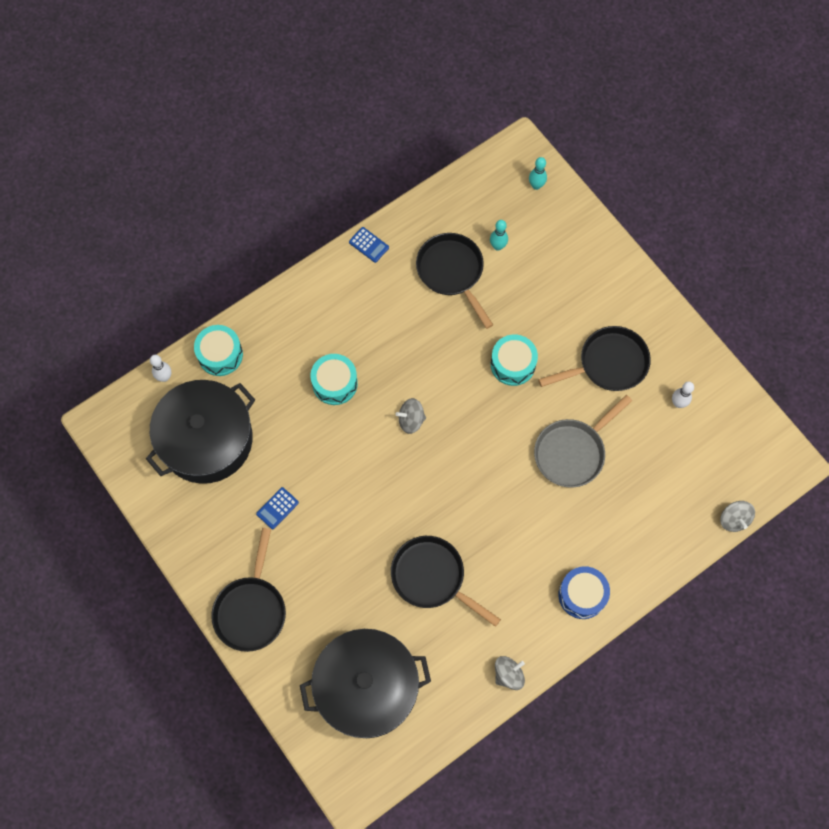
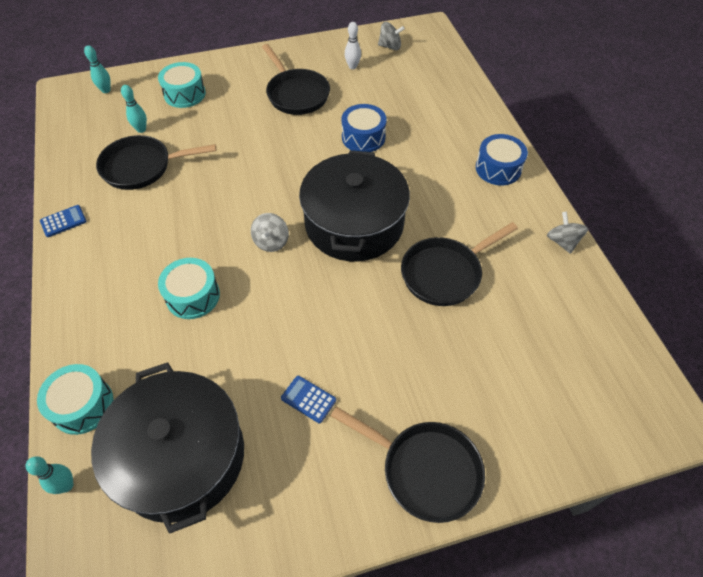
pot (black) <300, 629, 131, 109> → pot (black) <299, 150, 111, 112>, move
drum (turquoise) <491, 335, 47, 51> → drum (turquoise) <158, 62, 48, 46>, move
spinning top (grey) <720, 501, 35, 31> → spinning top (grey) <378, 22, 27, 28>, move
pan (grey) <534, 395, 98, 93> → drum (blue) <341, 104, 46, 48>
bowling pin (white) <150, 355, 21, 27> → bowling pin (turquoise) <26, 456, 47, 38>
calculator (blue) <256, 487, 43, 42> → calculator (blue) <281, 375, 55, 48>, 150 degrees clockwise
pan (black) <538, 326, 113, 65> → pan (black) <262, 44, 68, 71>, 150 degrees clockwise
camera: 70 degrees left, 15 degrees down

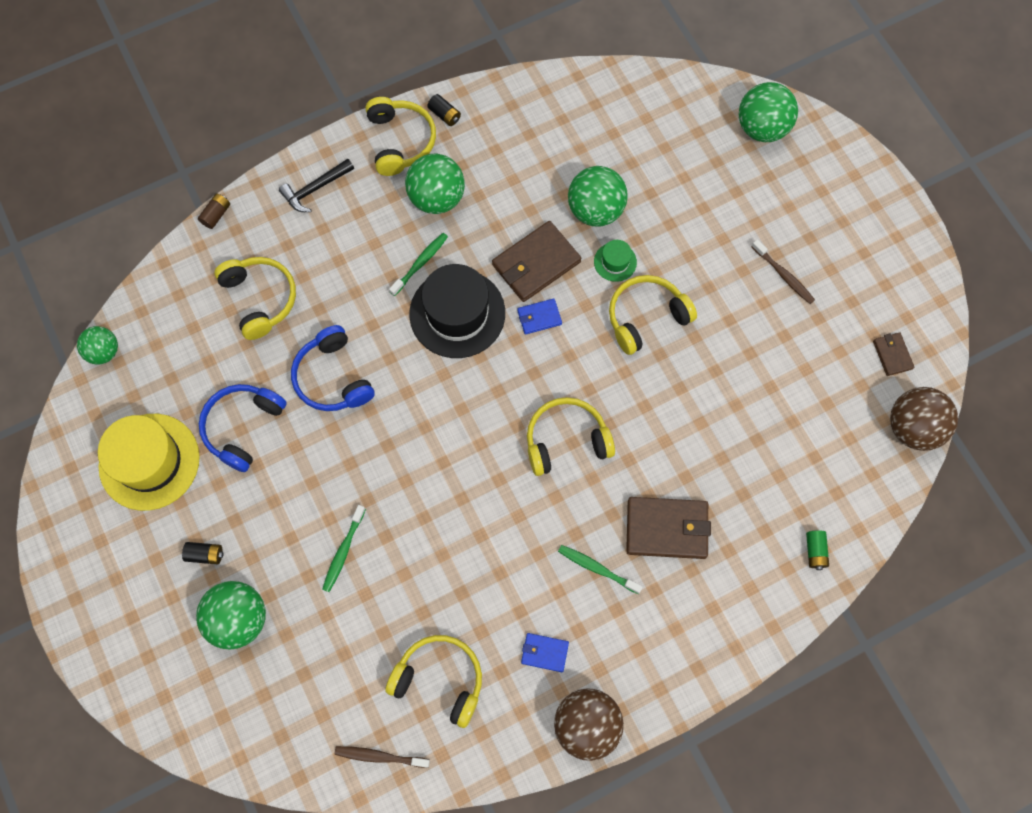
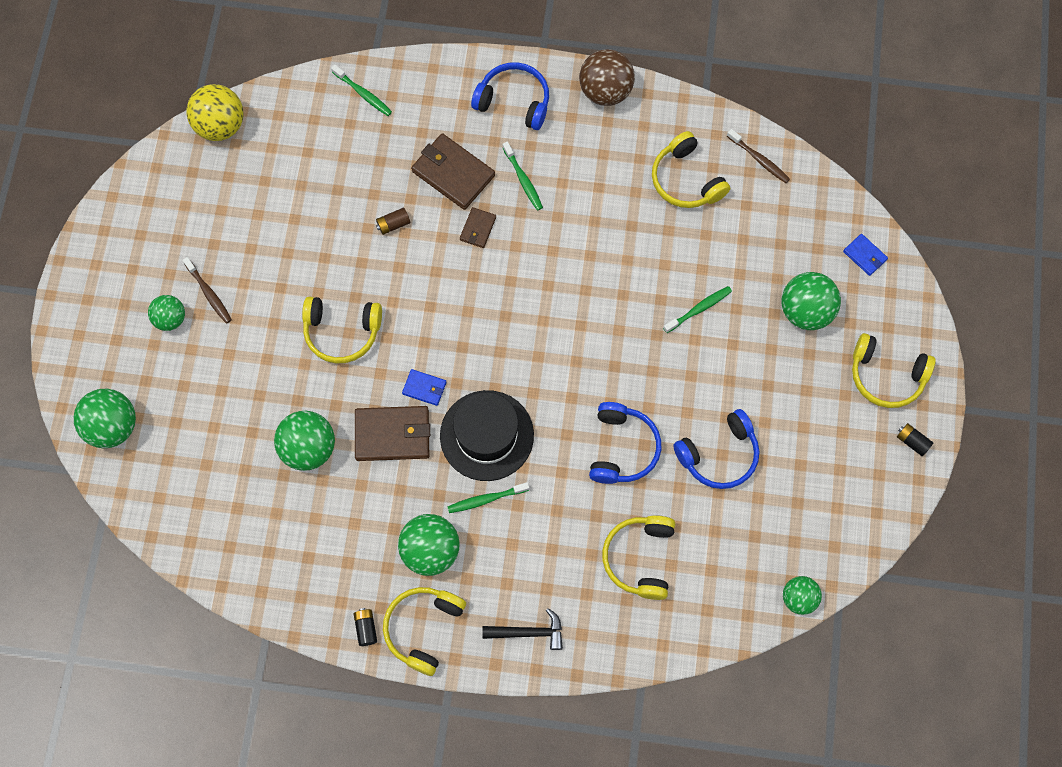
hat (yellow) <98, 414, 102, 97> → -
hat (green) <594, 240, 43, 42> → -
- → ball (green) <148, 295, 37, 36>
- → headphones (blue) <471, 62, 78, 68>
battery (black) <182, 542, 41, 22> → battery (black) <897, 423, 36, 33>, move
battery (brown) <198, 194, 32, 35> → battery (brown) <376, 208, 34, 27>, move
wallet (blue) <521, 633, 48, 39> → wallet (blue) <843, 234, 45, 42>, move
headphones (yellow) <527, 397, 88, 79> → headphones (yellow) <852, 333, 84, 75>, move
wallet (brown) <873, 332, 41, 44> → wallet (brown) <460, 207, 36, 41>, move
battery (green) <806, 530, 23, 40> → toothbrush (green) <331, 64, 61, 52>
ball (brown) <890, 387, 68, 64> → ball (yellow) <186, 84, 58, 57>
toothbrush (brown) <751, 239, 64, 65> → toothbrush (brown) <183, 257, 49, 67>, 150 degrees clockwise
camera: 145 degrees left, 0 degrees up

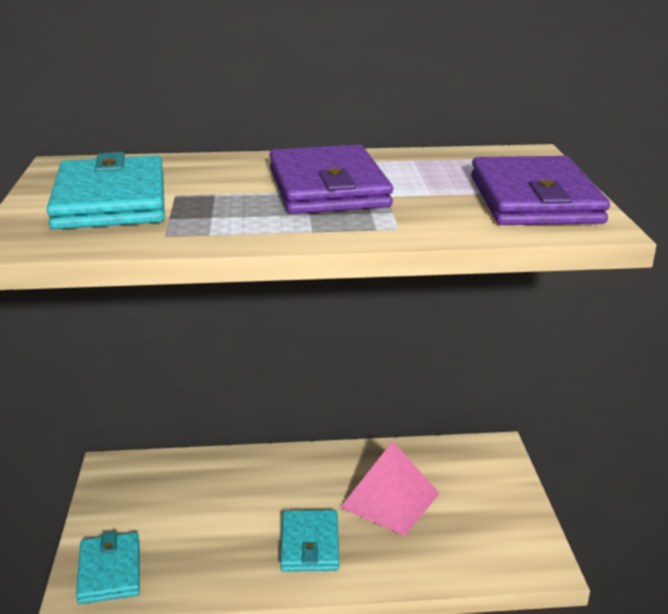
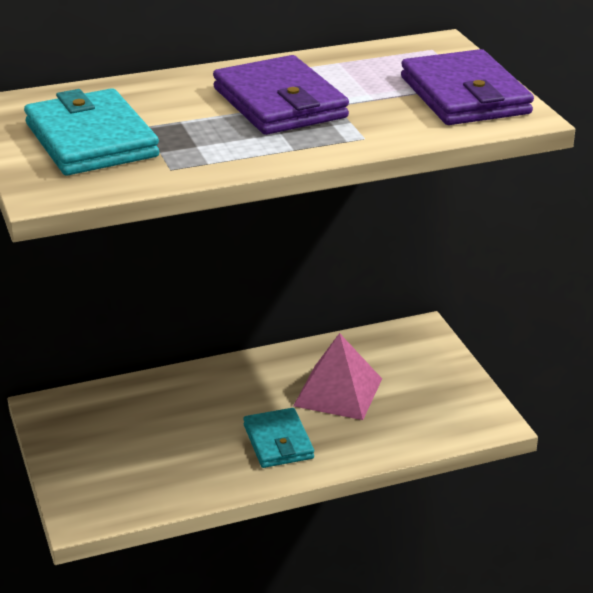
wallet (turquoise) <76, 531, 64, 73> → -
camera: 15 degrees left, 5 degrees up

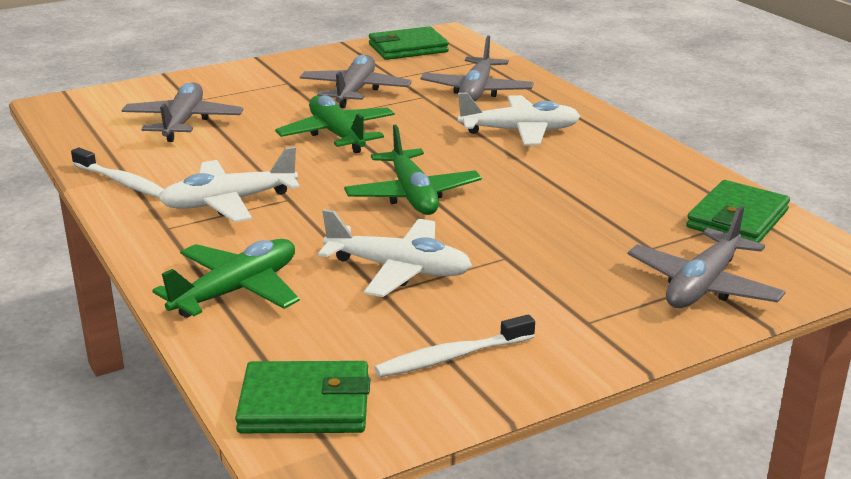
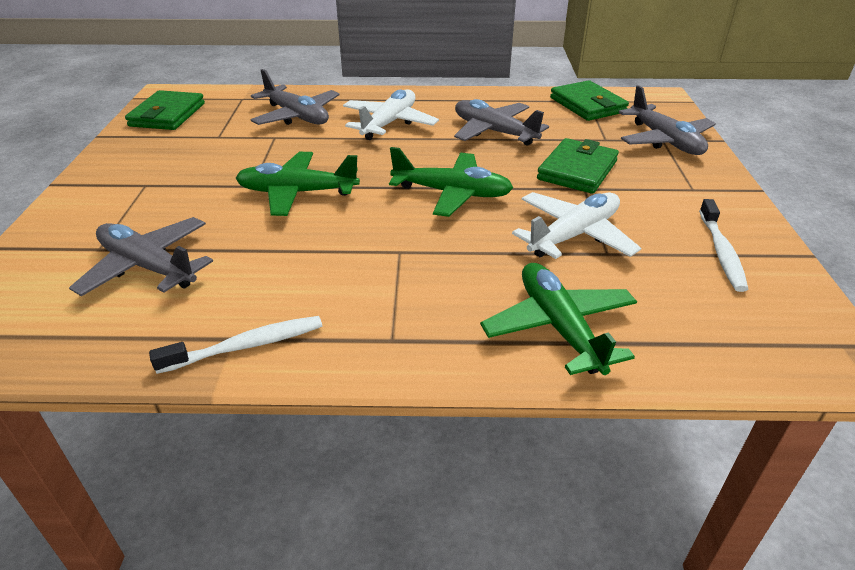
plane (white) <159, 147, 141, 75> → -
wallet (green) <235, 361, 135, 72> → wallet (green) <537, 138, 82, 56>, move
plane (grey) <300, 55, 112, 53> → plane (grey) <454, 99, 95, 46>, move
camera: 60 degrees left, 10 degrees up

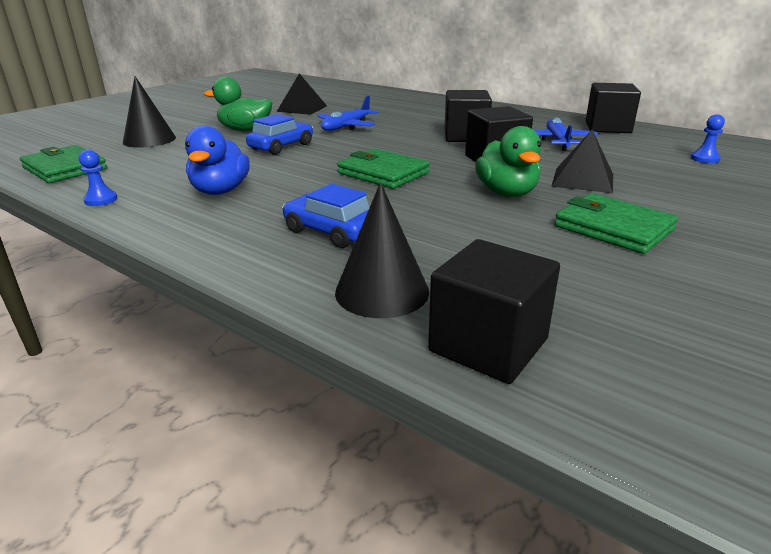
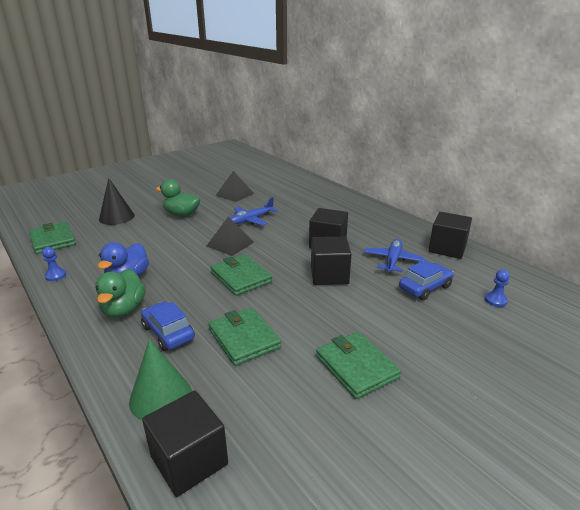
- → wallet (green) <208, 307, 73, 59>
car (blue) <246, 114, 67, 41> → car (blue) <399, 260, 55, 40>, move
duck (green) <475, 126, 66, 71> → duck (green) <95, 269, 51, 49>, move
pyramid (black) <551, 130, 62, 63> → pyramid (black) <207, 216, 47, 40>, move
cone (black) <335, 182, 94, 136> → cone (green) <129, 339, 63, 81>
camera: 15 degrees right, 0 degrees up

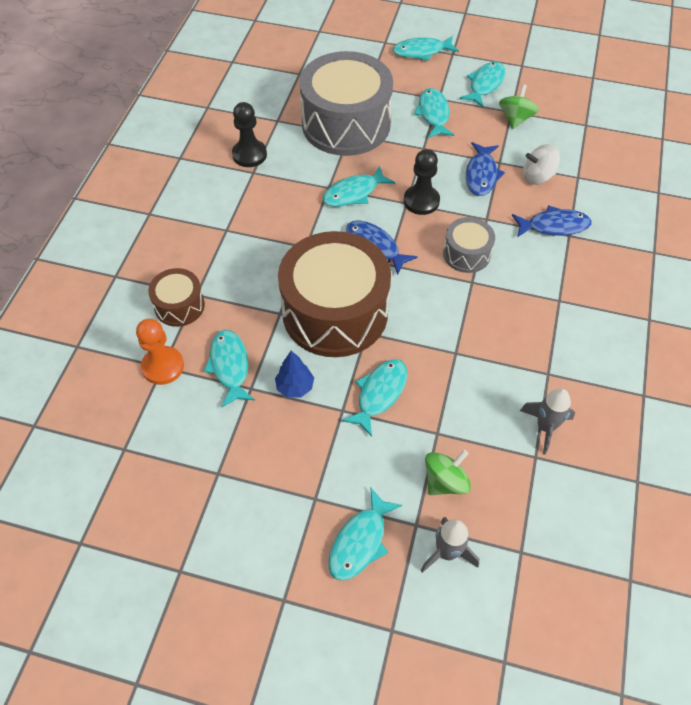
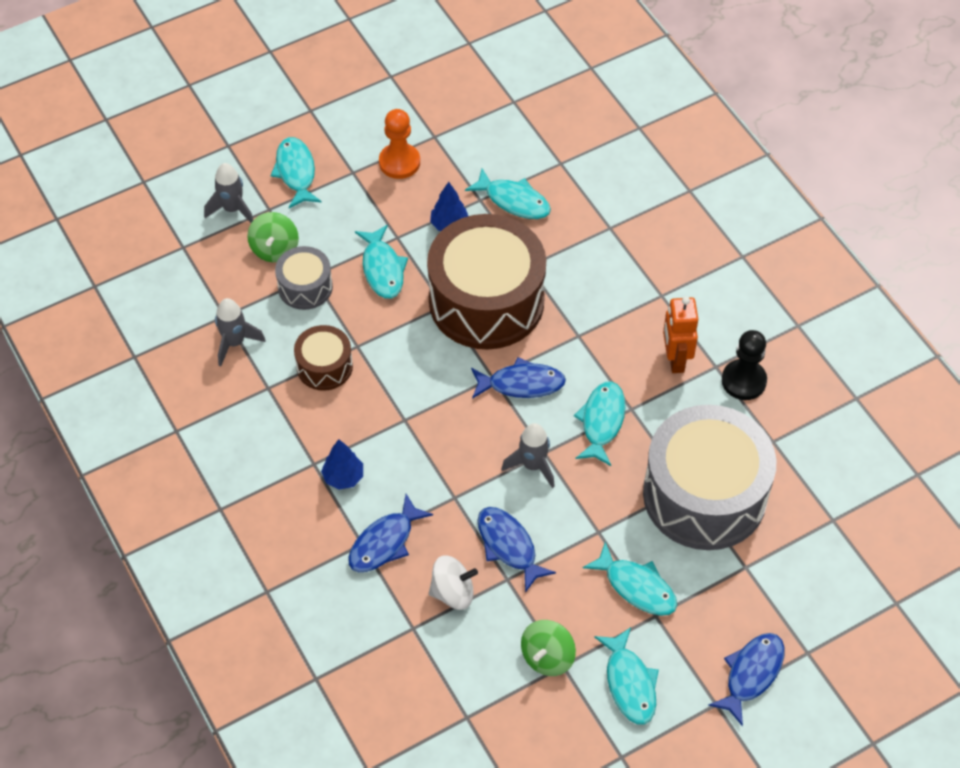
- → tree (blue) <321, 439, 42, 51>
- → robot (orange) <663, 297, 35, 76>
pawn (orange) <136, 319, 48, 66> → pawn (orange) <379, 109, 41, 70>, move
drum (brown) <148, 268, 57, 59> → drum (brown) <294, 325, 59, 66>, move
drum (grey) <443, 217, 52, 56> → drum (grey) <275, 246, 58, 64>, move
pawn (black) <404, 149, 36, 66> → rocket (grey) <501, 423, 54, 65>
fish (turquoise) <393, 36, 66, 25> → fish (blue) <708, 633, 77, 93>
spinning top (green) <499, 84, 40, 45> → spinning top (green) <521, 620, 55, 56>, 60 degrees clockwise
spinning top (white) <523, 144, 37, 41> → spinning top (white) <429, 555, 49, 55>, 45 degrees clockwise
camera: 135 degrees right, 0 degrees up

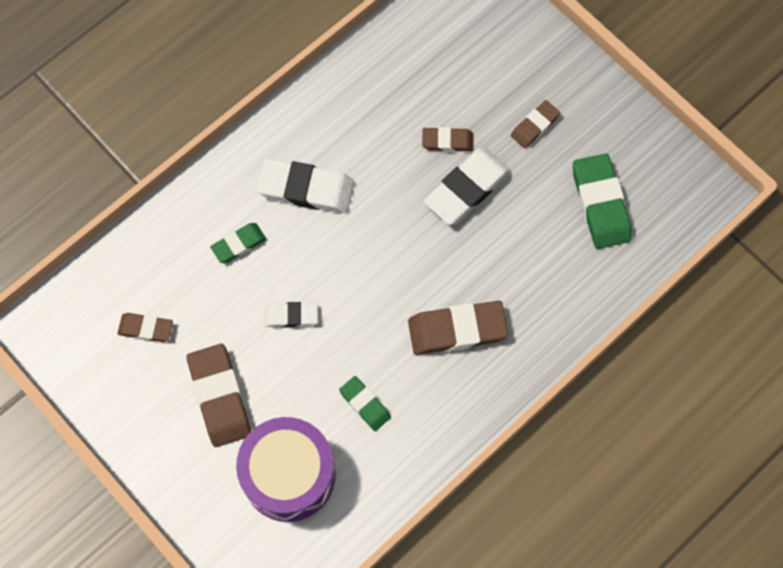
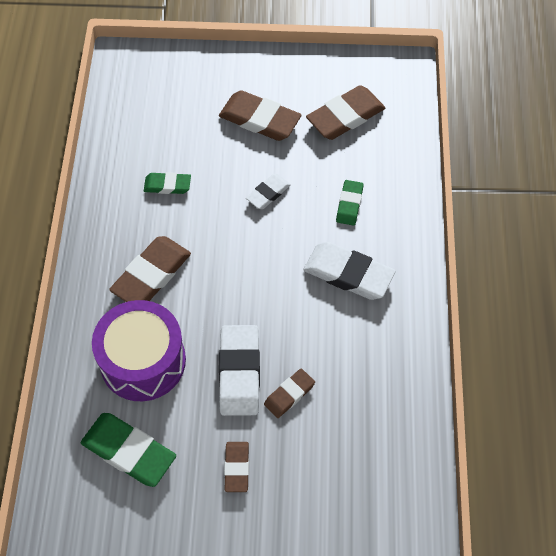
drum (purple) <236, 417, 100, 105> → drum (purple) <92, 300, 94, 101>, move
eraser (white) <257, 158, 97, 55> → eraser (white) <303, 242, 93, 58>, 60 degrees clockwise
eraser (brown) <118, 313, 55, 29> → eraser (brown) <306, 85, 79, 55>, x1.76
camera: 135 degrees right, 10 degrees down

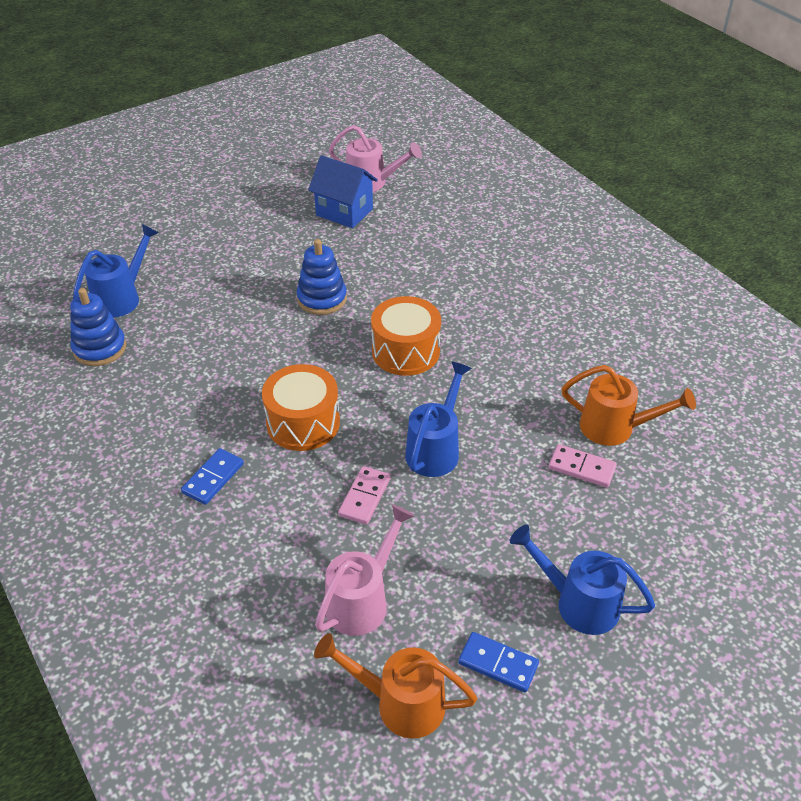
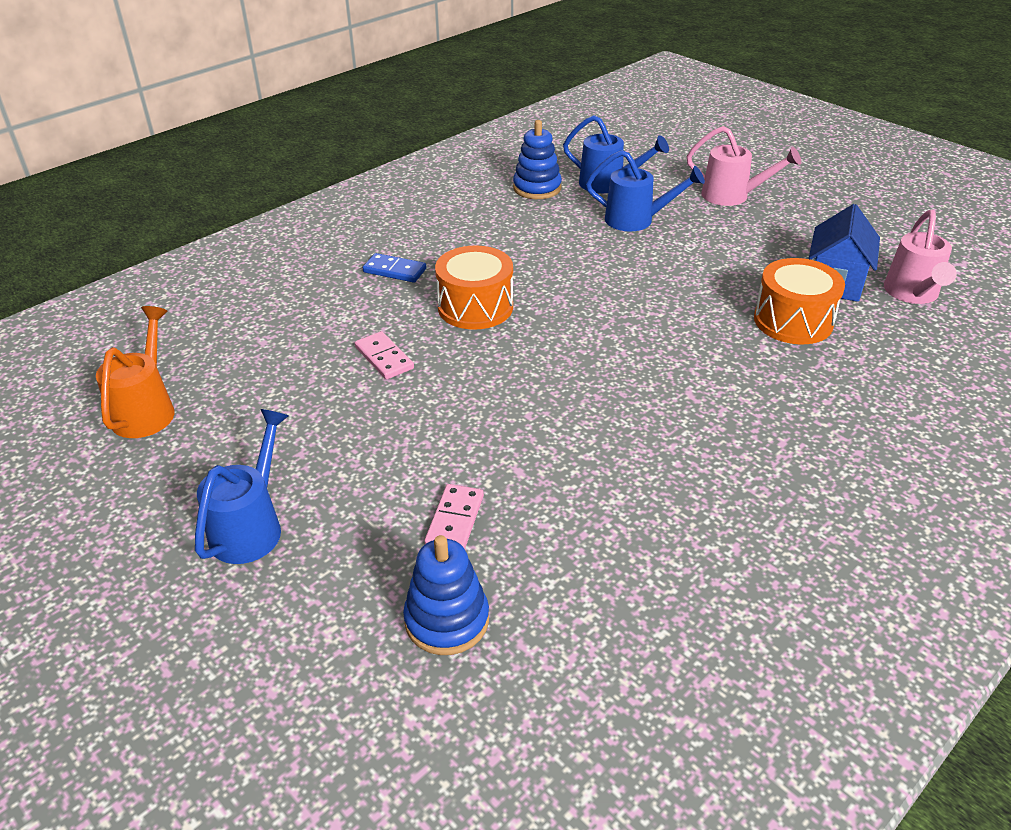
domino (blue) <458, 632, 81, 60> → -
watering can (orange) <562, 365, 134, 81> → -
stacking toy (blue) <297, 239, 50, 76> → stacking toy (blue) <403, 535, 86, 120>, move
watering can (pink) <315, 504, 99, 132> → watering can (pink) <687, 126, 114, 80>, move
drum (orange) <371, 296, 70, 80> → drum (orange) <754, 258, 91, 86>, move
watering can (blue) <405, 361, 67, 116> → watering can (blue) <586, 150, 119, 82>, move
domino (pink) <338, 466, 53, 59> → domino (pink) <355, 331, 59, 48>, 45 degrees clockwise
camera: 80 degrees right, 5 degrees down

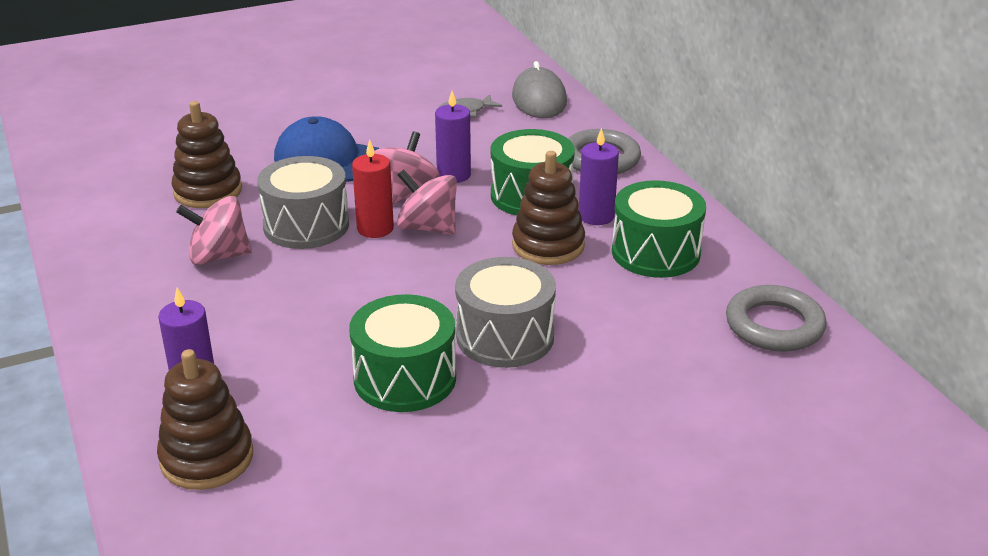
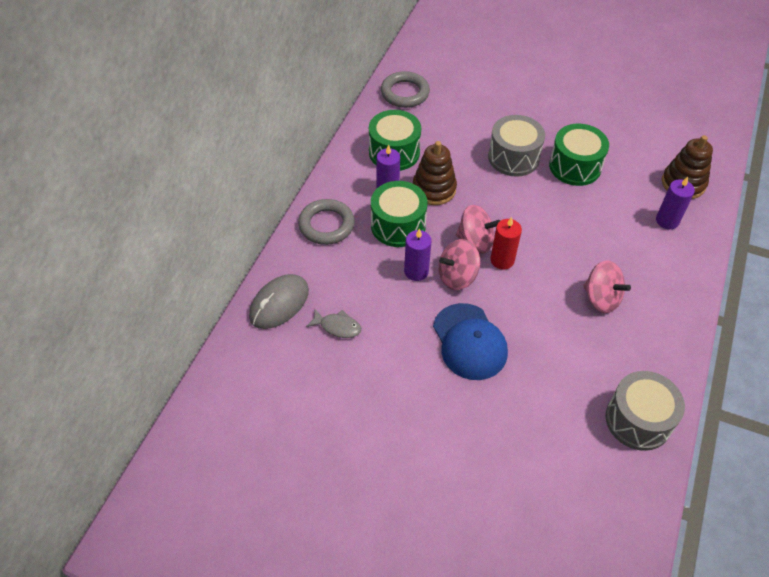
stacking toy (brown) <171, 101, 71, 107> → -
drum (grey) <257, 156, 92, 93> → drum (grey) <605, 371, 80, 80>, move
spinning top (pink) <397, 170, 60, 65> → spinning top (pink) <456, 205, 44, 48>, 60 degrees counterclockwise
camera: 135 degrees left, 20 degrees up

